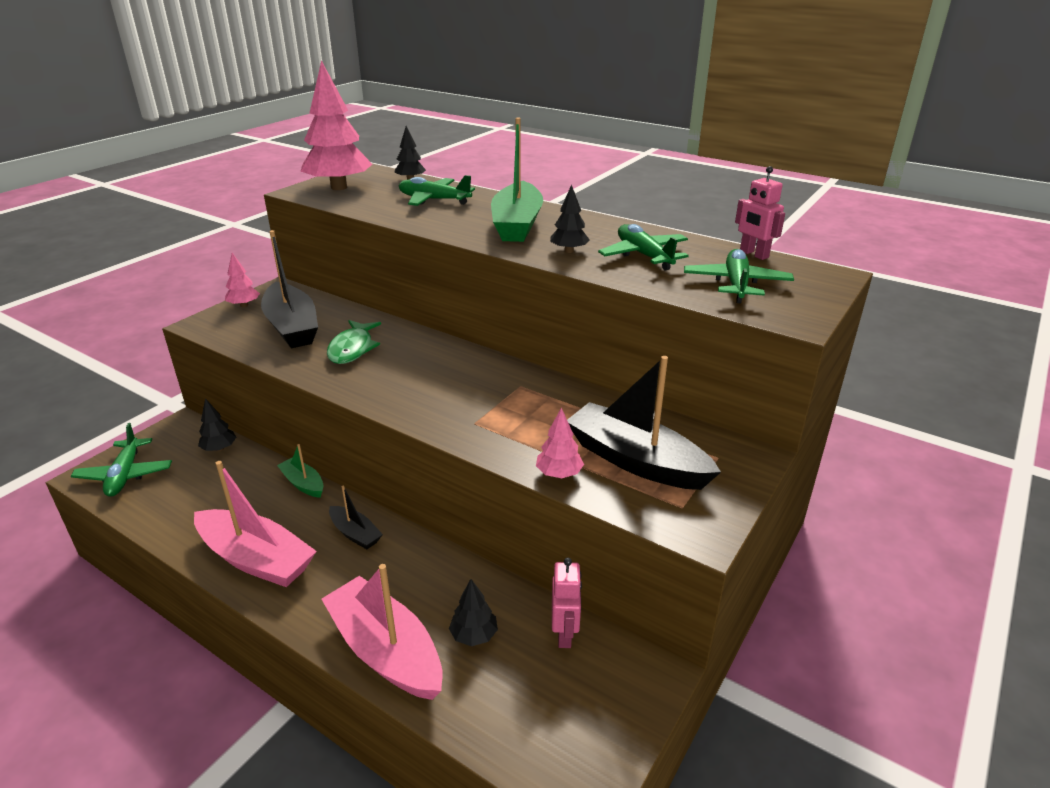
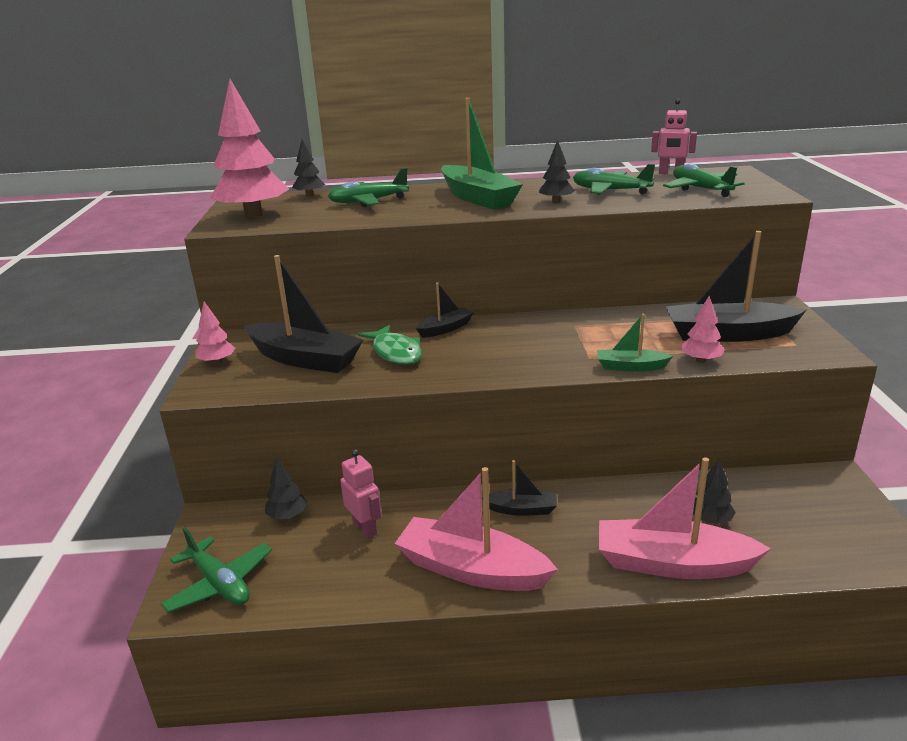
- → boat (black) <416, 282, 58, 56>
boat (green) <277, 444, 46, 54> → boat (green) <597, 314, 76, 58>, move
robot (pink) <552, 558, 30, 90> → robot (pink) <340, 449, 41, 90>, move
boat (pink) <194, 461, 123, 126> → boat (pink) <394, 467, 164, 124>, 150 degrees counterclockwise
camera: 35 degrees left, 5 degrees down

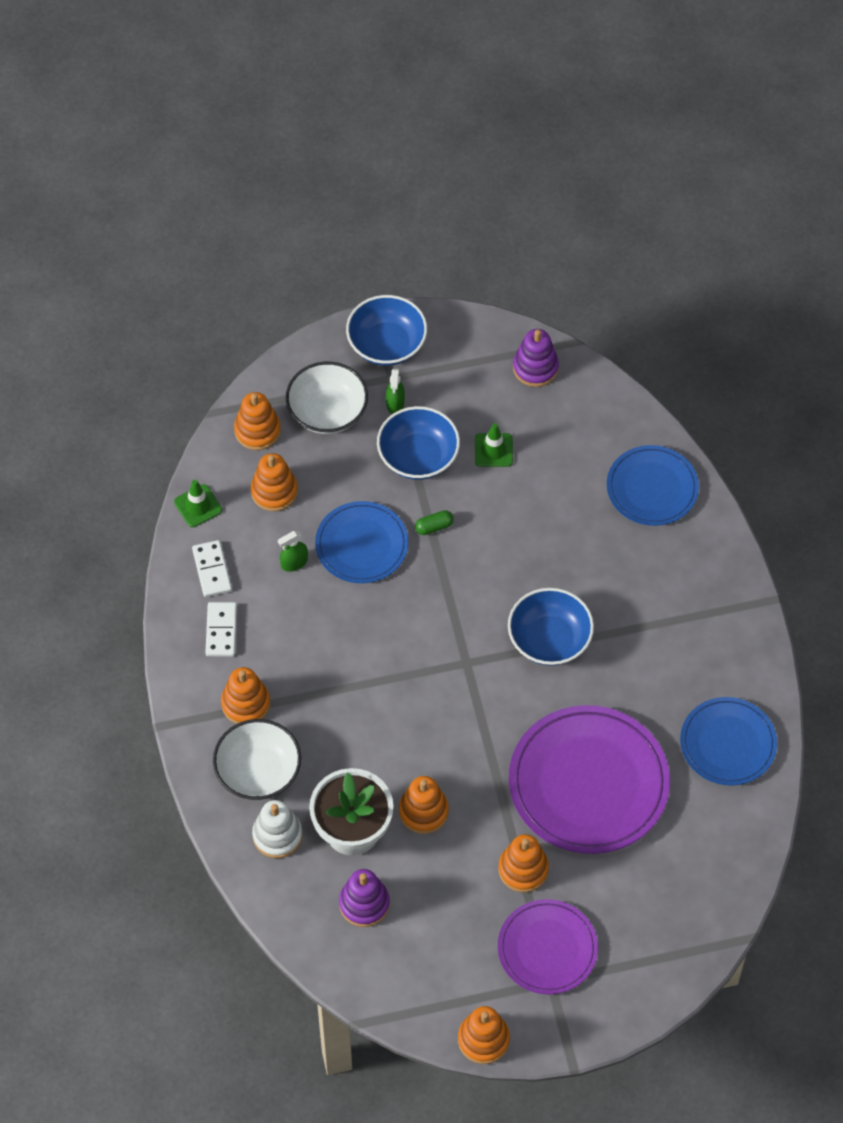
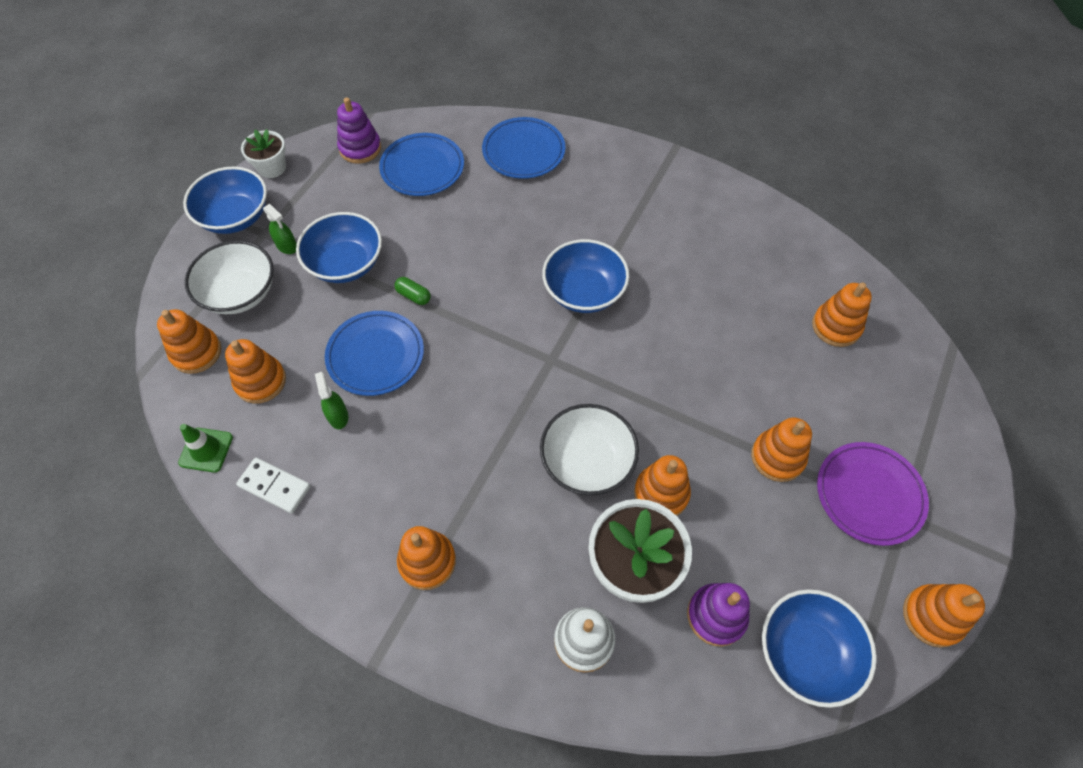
domino (white) <205, 602, 32, 55> → -
traffic cone (green) <475, 423, 38, 44> → -
plate (purple) <509, 705, 161, 149> → -
- → flower pot (white) <241, 129, 45, 49>
- → bowl (blue) <762, 589, 115, 119>
- → stacking toy (orange) <812, 283, 60, 64>
bowl (white) <213, 719, 88, 81> → bowl (white) <540, 404, 99, 91>, move
plate (blue) <680, 697, 97, 89> → plate (blue) <379, 133, 85, 63>, move
spray bottle (green) <278, 531, 30, 41> → spray bottle (green) <315, 372, 33, 57>, 150 degrees clockwise
capsule (green) <415, 510, 39, 25> → capsule (green) <394, 277, 37, 28>, 75 degrees counterclockwise
camera: 50 degrees left, 0 degrees up

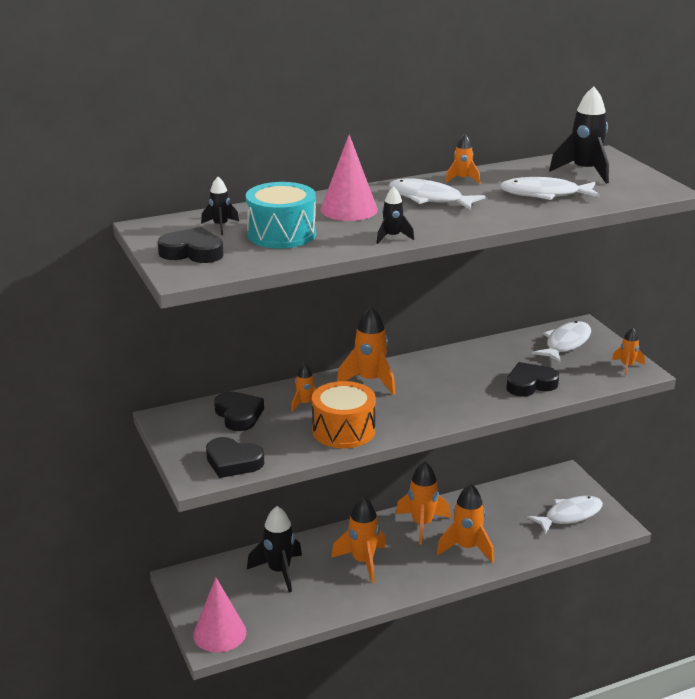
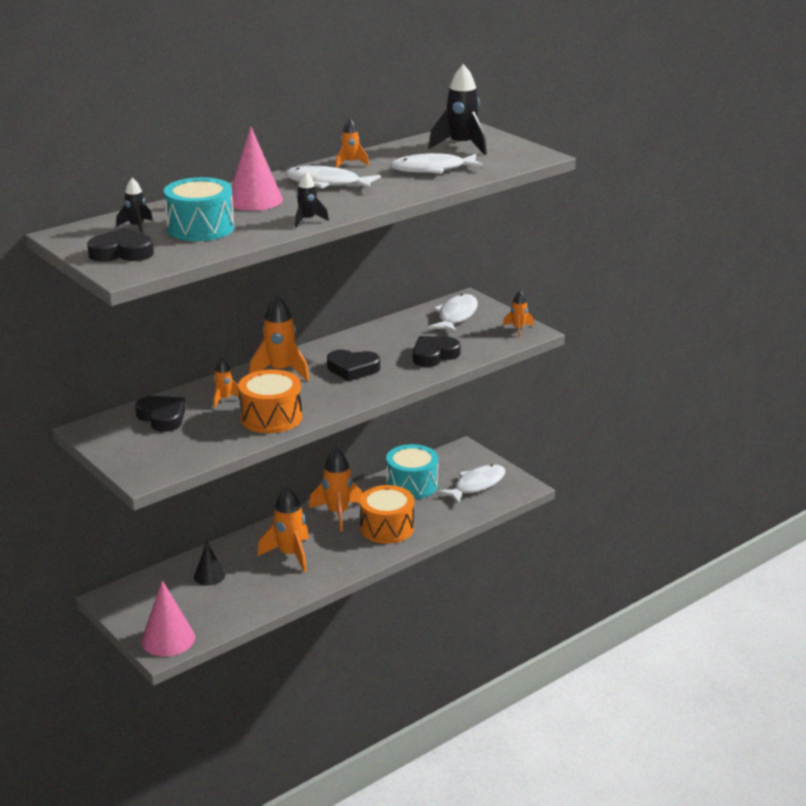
- → drum (turquoise) <386, 444, 52, 55>
heart (black) <206, 437, 58, 41> → heart (black) <327, 350, 53, 31>, move
rocket (black) <247, 506, 55, 87> → cone (black) <194, 542, 31, 44>
rocket (orange) <436, 484, 58, 79> → drum (orange) <359, 485, 55, 59>
camera: 15 degrees left, 0 degrees up

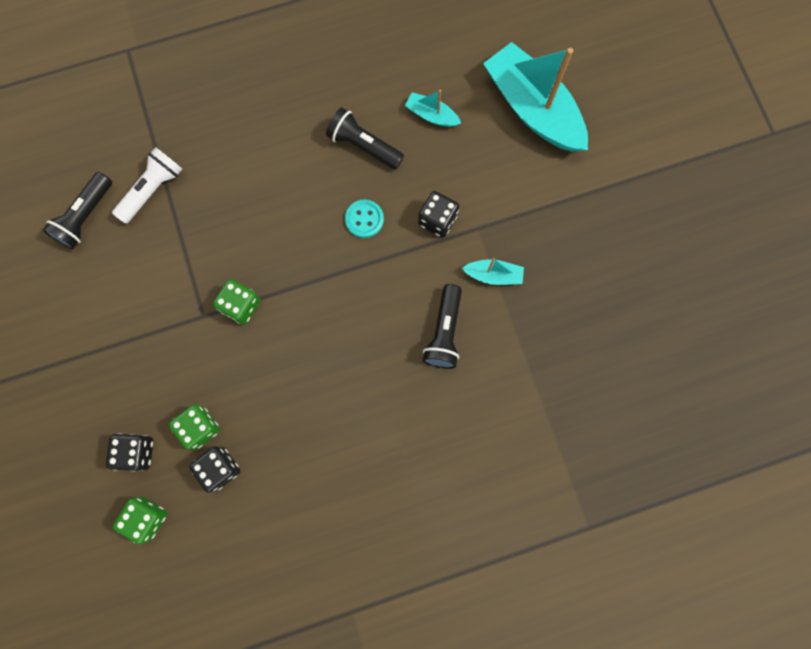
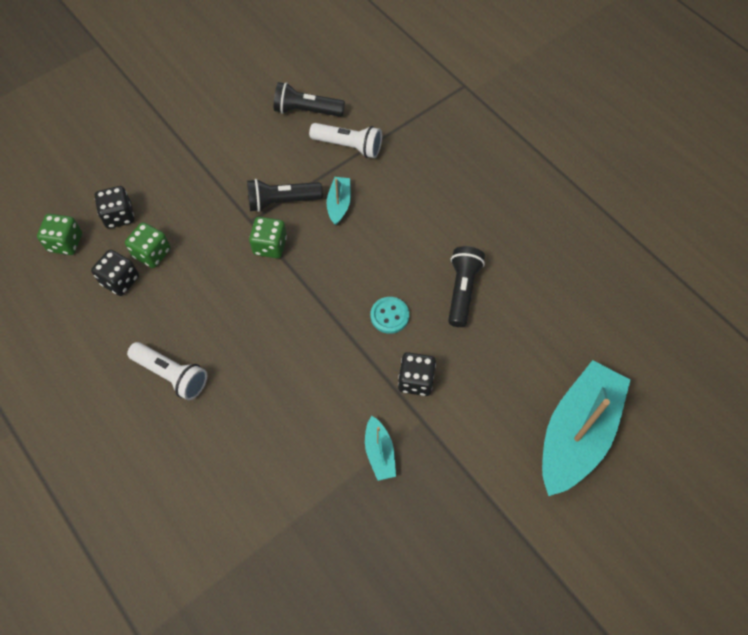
- → flashlight (white) <127, 342, 80, 58>
boat (turquoise) <405, 90, 56, 37> → boat (turquoise) <327, 177, 24, 48>, move
flashlight (black) <423, 284, 39, 85> → flashlight (black) <247, 179, 76, 33>, move
camera: 70 degrees right, 15 degrees down

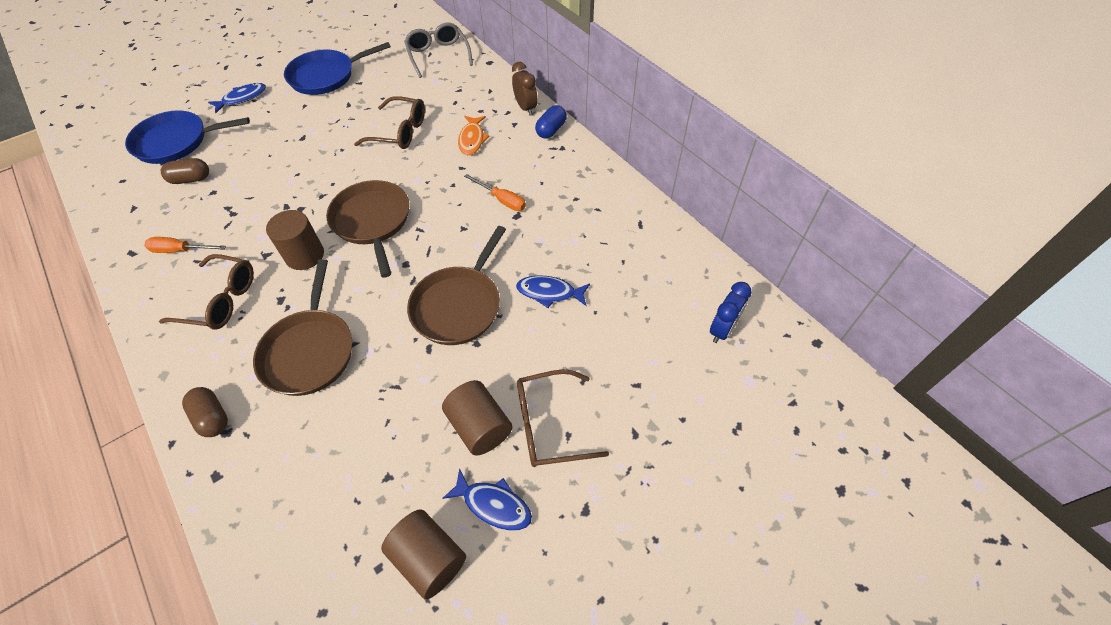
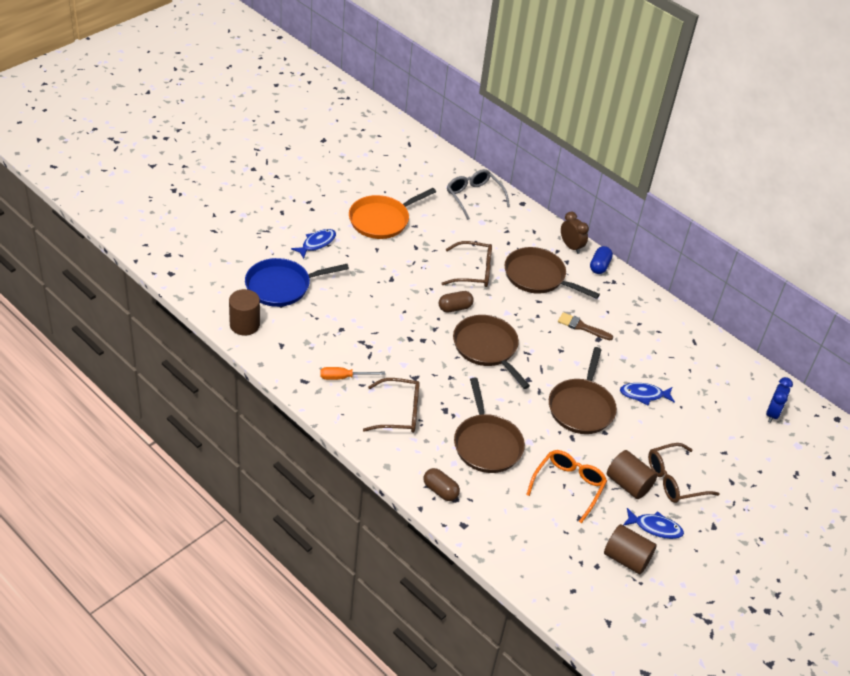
- → glasses (orange) <526, 450, 81, 73>
capsule (brown) <161, 158, 48, 26> → capsule (brown) <439, 291, 35, 21>, move
cylinder (brown) <266, 210, 58, 60> → cylinder (brown) <229, 289, 31, 47>, move
fish (orange) <458, 116, 31, 39> → pan (brown) <504, 247, 96, 52>
screwdriver (orange) <464, 174, 62, 37> → brush (brown) <558, 312, 55, 28>
pan (blue) <284, 42, 107, 53> → pan (orange) <349, 188, 87, 51>
camera: 15 degrees left, 10 degrees down

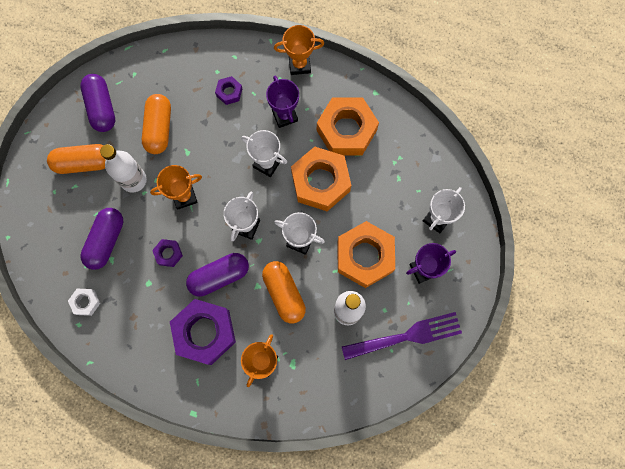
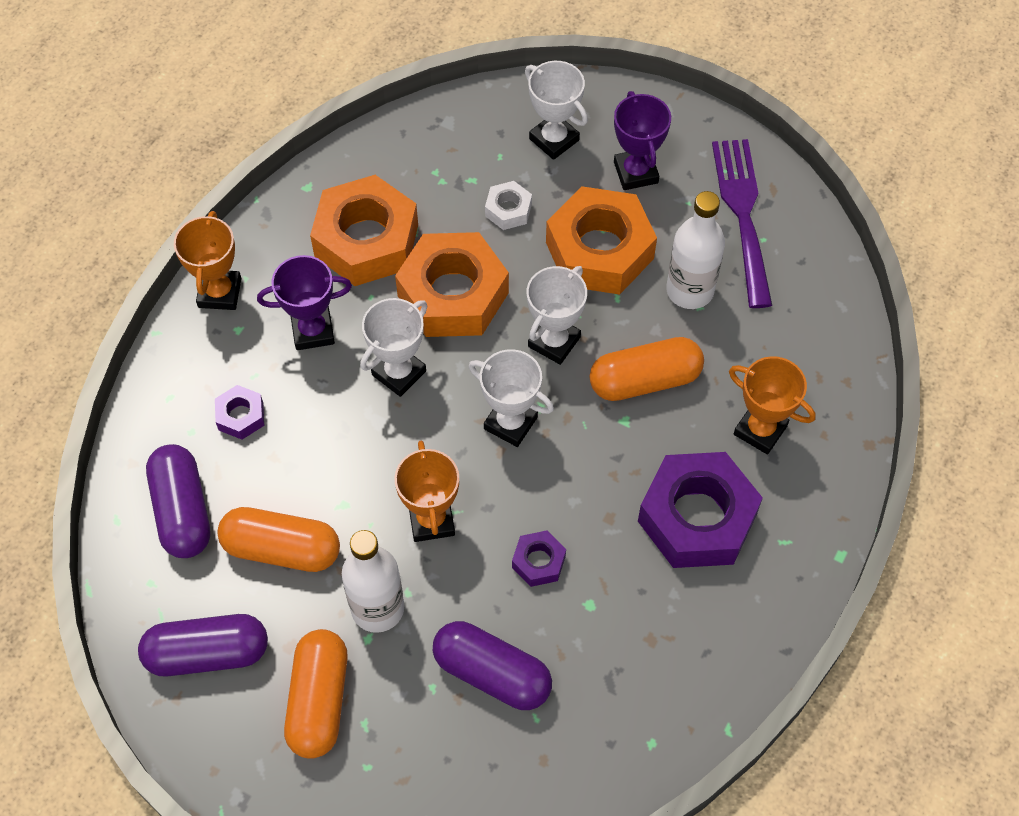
nut (white) <68, 289, 32, 27> → nut (white) <485, 181, 47, 49>, move
capsule (purple) <186, 253, 63, 44> → capsule (purple) <146, 444, 64, 114>, move
camera: 80 degrees left, 15 degrees down

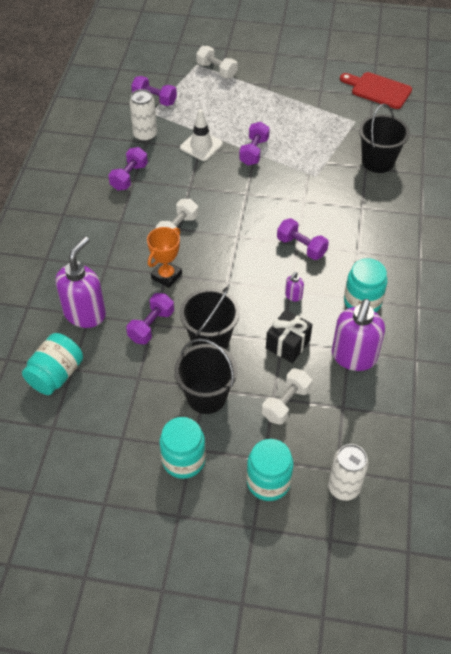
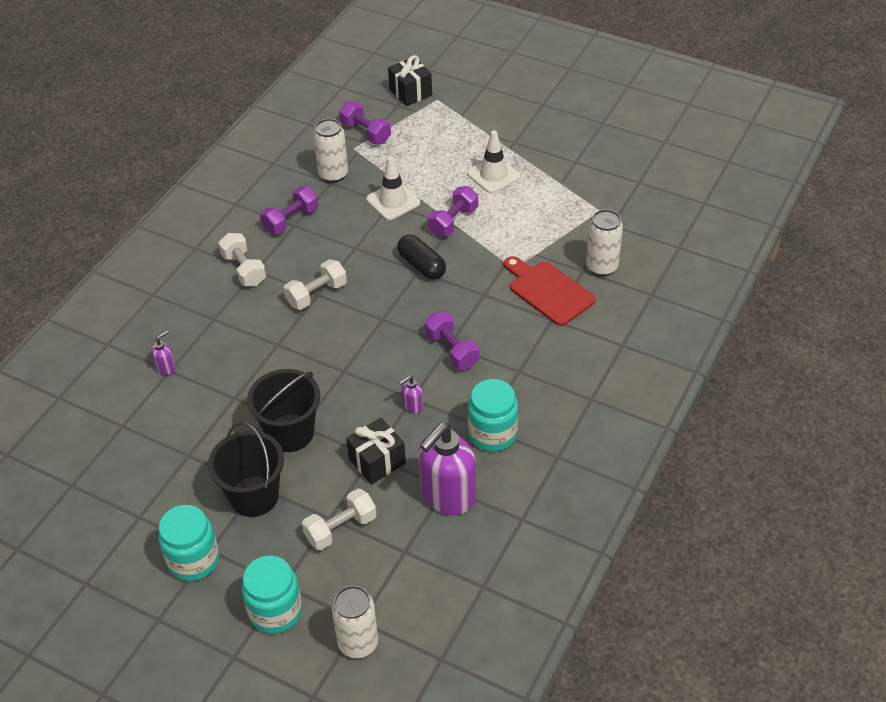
jar (turquoise) <22, 333, 61, 62> → -
dumbbell (purple) <126, 293, 48, 51> → -
trophy (orange) <147, 227, 35, 61> → -
- → gift (black) <388, 55, 44, 51>
- → capsule (black) <397, 234, 49, 46>
- → traffic cone (white) <467, 130, 54, 63>
dumbbell (white) <196, 46, 41, 32> → dumbbell (white) <218, 233, 48, 53>, move
cutting board (red) <340, 72, 72, 37> → cutting board (red) <504, 256, 91, 70>, move
bucket (black) <359, 104, 51, 69> → can (white) <586, 209, 37, 67>
soap dispenser (purple) <55, 236, 51, 92> → soap dispenser (purple) <151, 331, 24, 44>, x0.42
camera: 20 degrees right, 5 degrees down

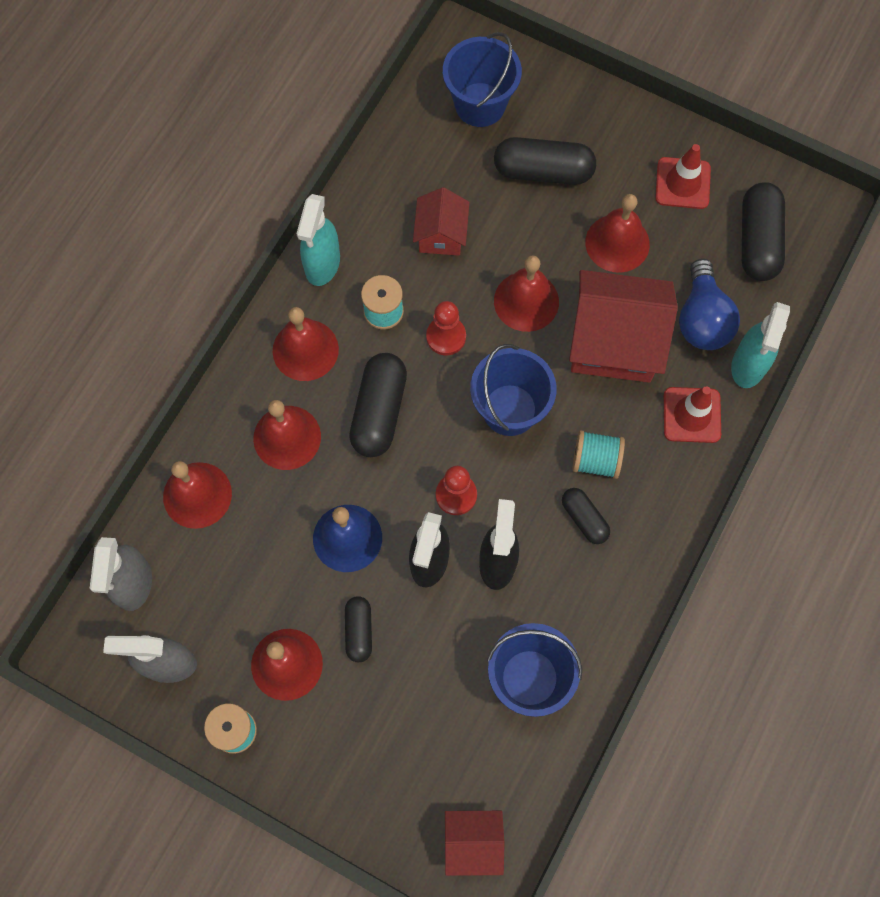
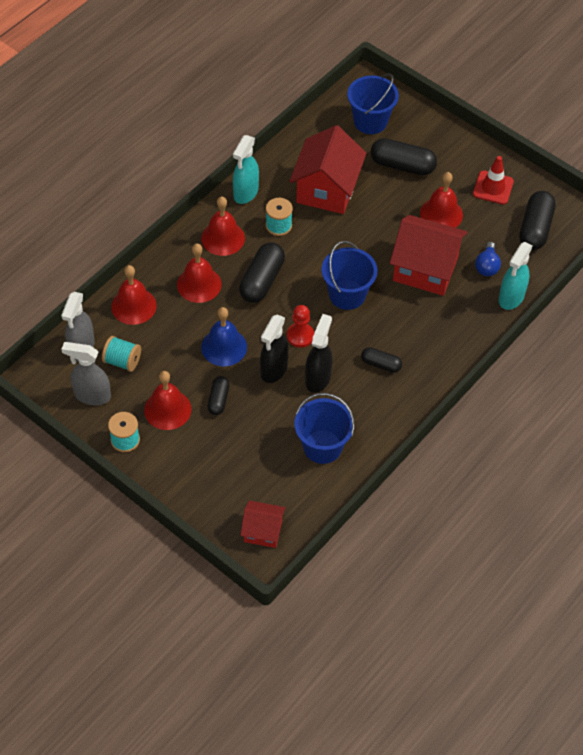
pawn (red) <426, 301, 40, 54> → -
bell (red) <494, 255, 65, 77> → -
traffic cone (red) <664, 386, 57, 57> → -
spool (turquoise) <573, 430, 52, 49> → spool (turquoise) <102, 336, 39, 36>, move
capsule (black) <562, 488, 48, 56> → capsule (black) <361, 347, 41, 26>, 45 degrees counterclockwise
house (red) <413, 187, 57, 69> → house (red) <289, 125, 77, 89>, x1.82
light bulb (blue) <679, 259, 61, 91> → light bulb (blue) <475, 242, 26, 34>, x0.65
camera: 10 degrees right, 15 degrees down

